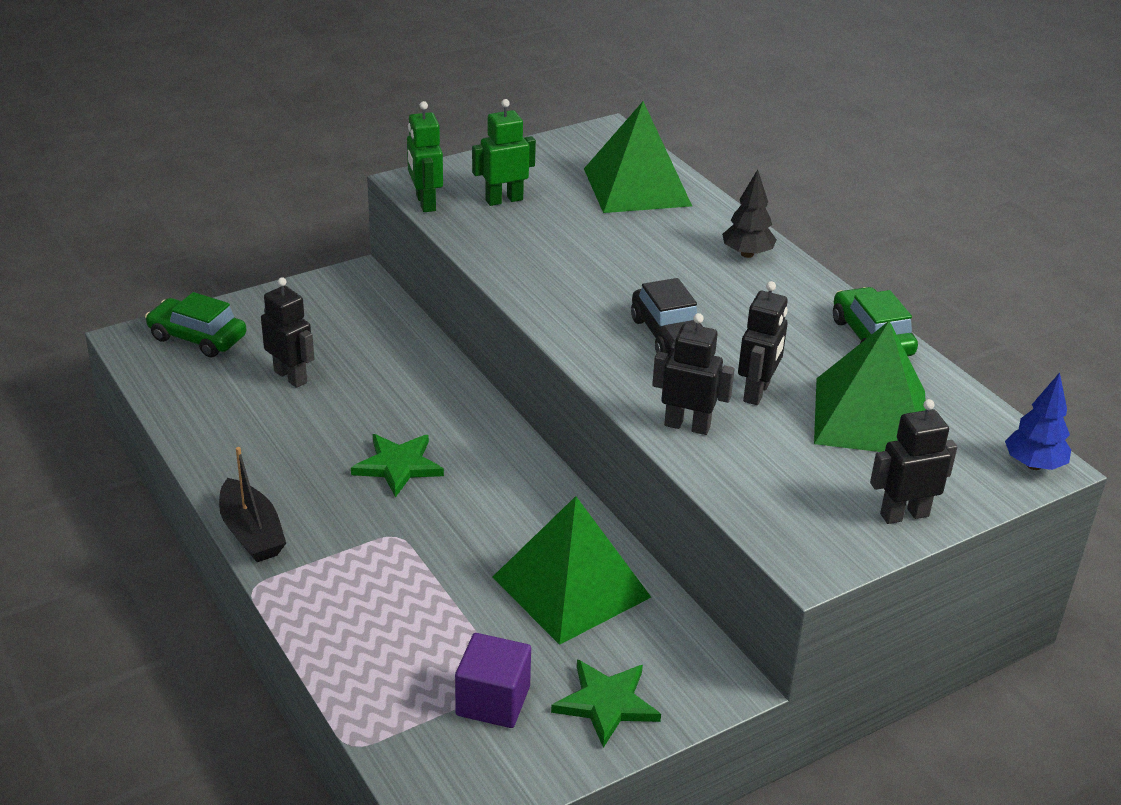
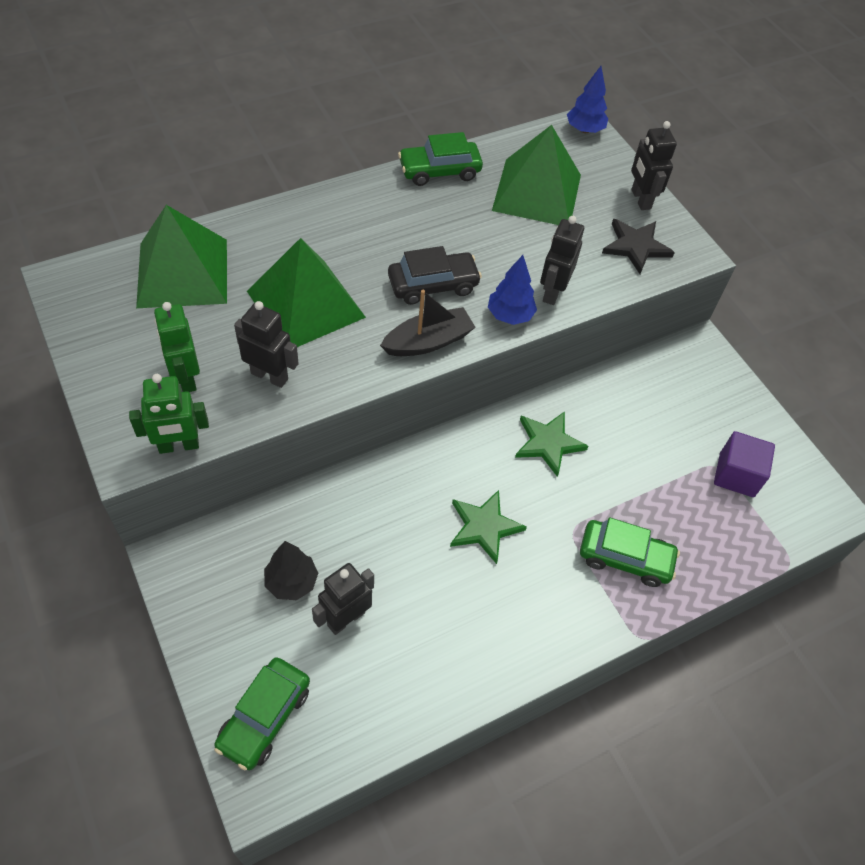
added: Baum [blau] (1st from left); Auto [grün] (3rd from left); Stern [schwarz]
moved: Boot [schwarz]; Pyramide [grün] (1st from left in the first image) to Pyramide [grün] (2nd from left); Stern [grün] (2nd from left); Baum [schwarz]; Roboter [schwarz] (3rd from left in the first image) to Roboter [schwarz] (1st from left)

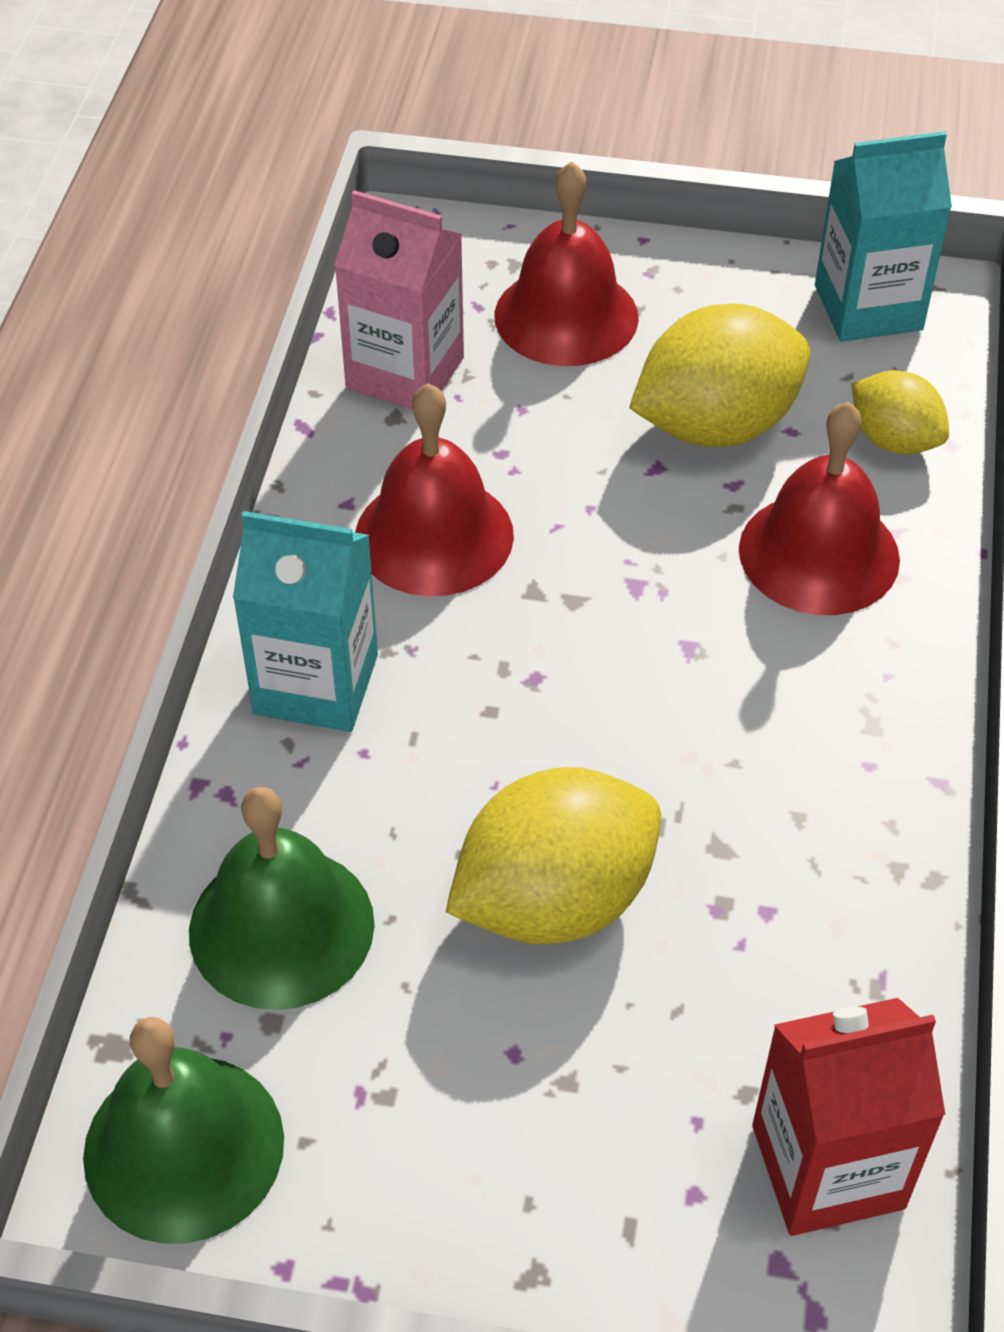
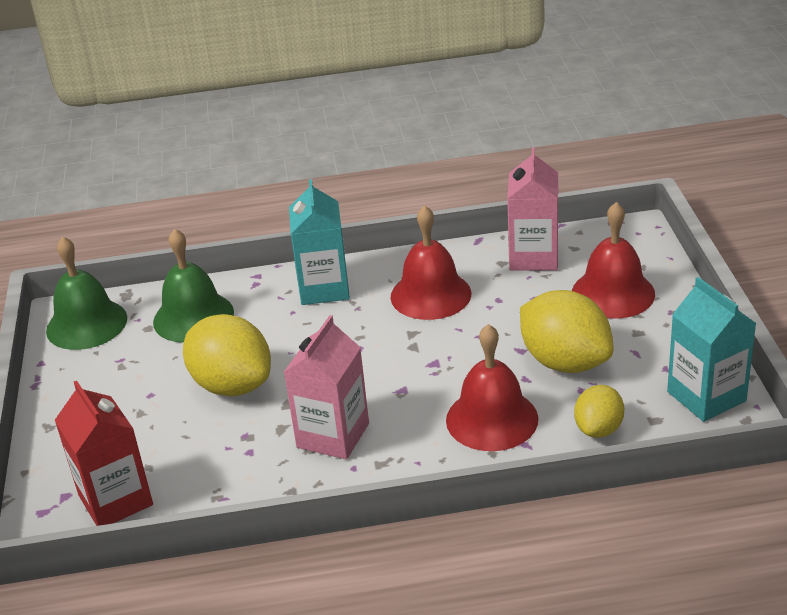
added: Getränkekarton [rosa] (1st from left)

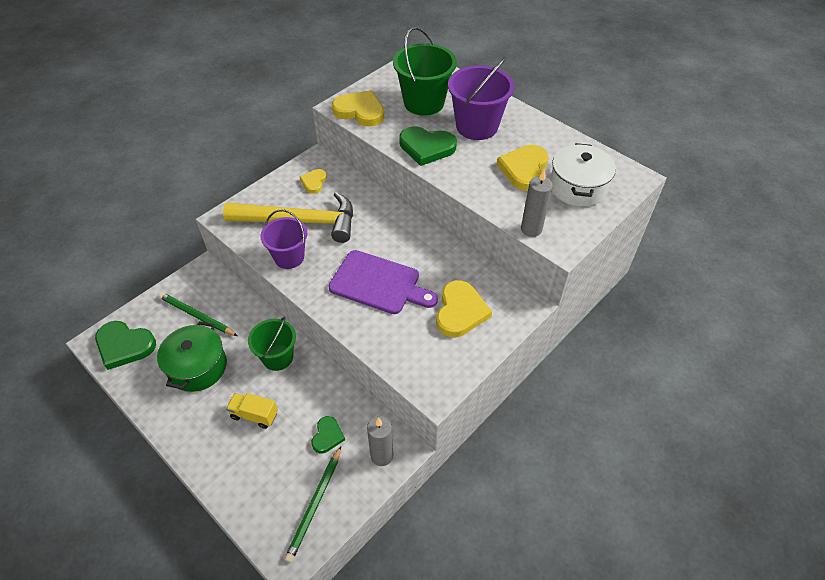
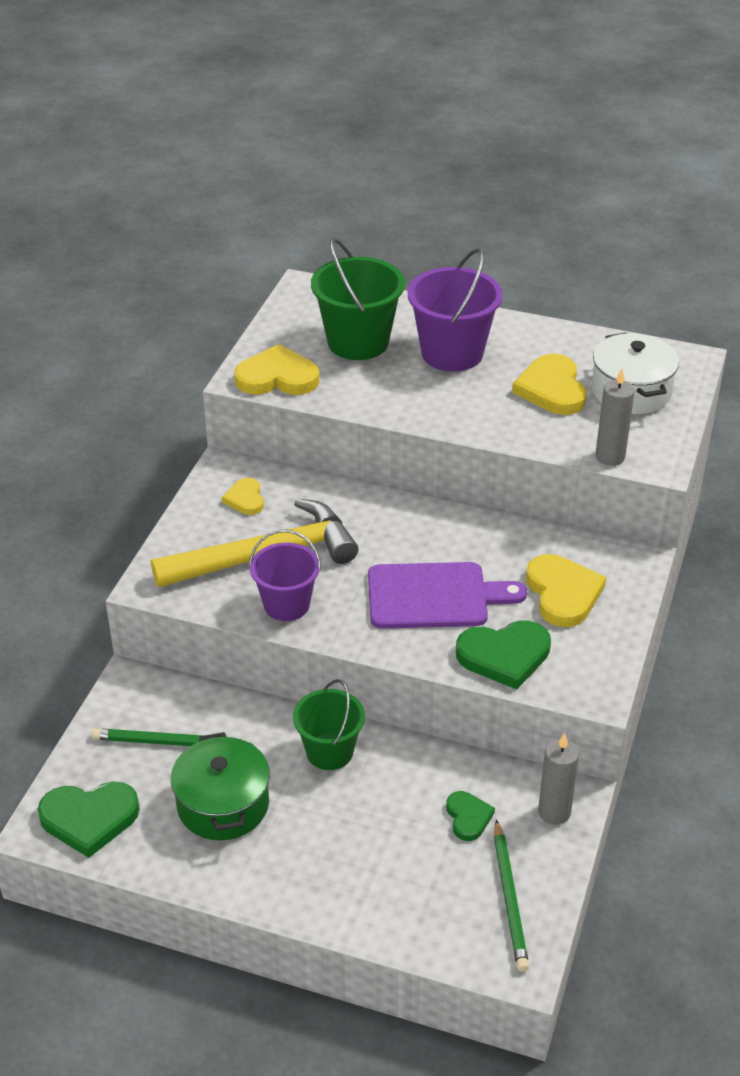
removed: Lastwagen [gelb]
moved: Herz [grün] (3rd from left)

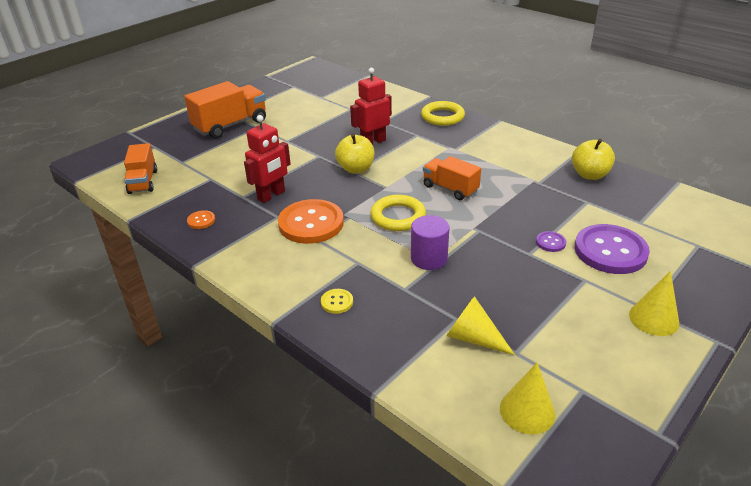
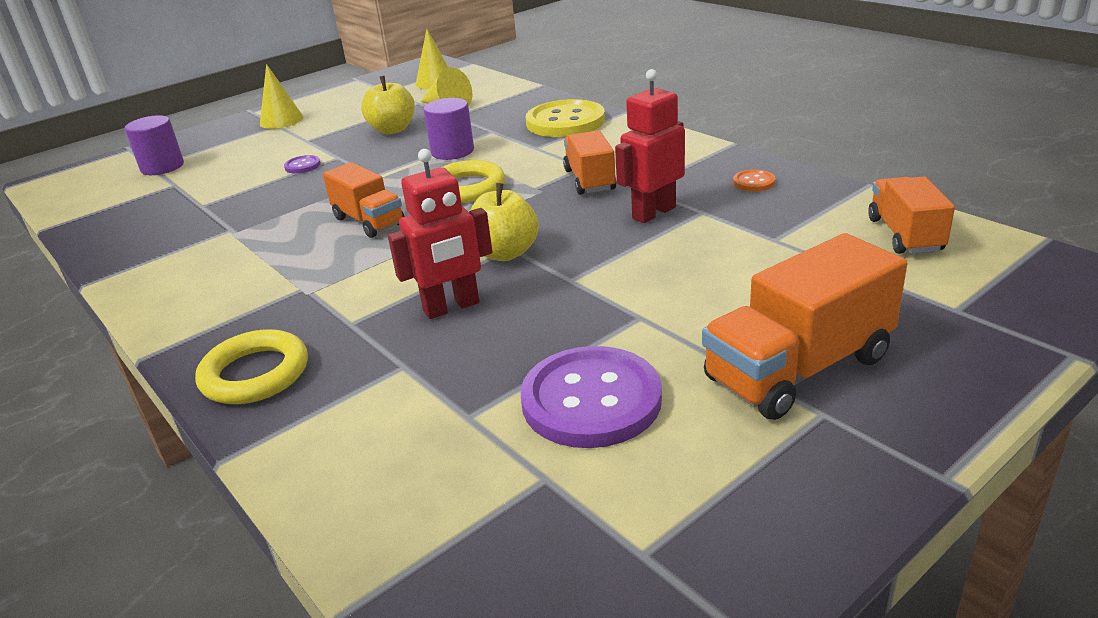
added: Vollzylinder [lila] (1st from left)
moved: Apfel [gelb] (2nd from left in the first image) to Apfel [gelb] (1st from left); Knopf [lila] (2nd from left)
replaced: Knopf [orange] (2nd from left) to Lastwagen [orange] (2nd from left)
resized: Knopf [gelb] x2.34

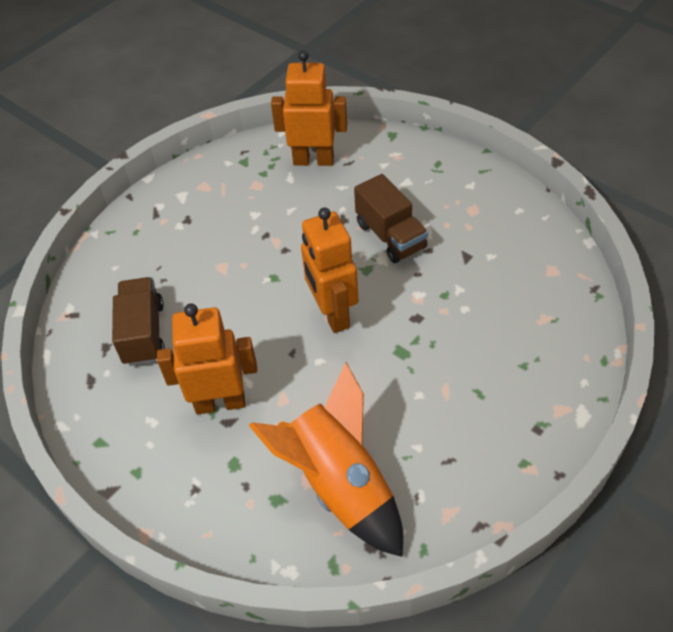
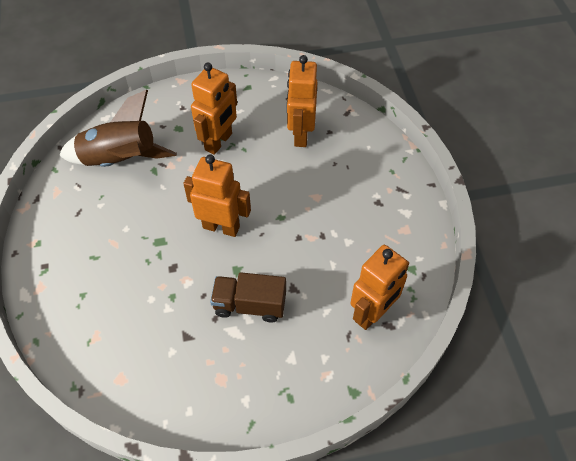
replaced: Lastwagen [braun] (1st from left) to Roboter [orange] (3rd from left)
recoloured: Rakete [orange] to Rakete [braun]

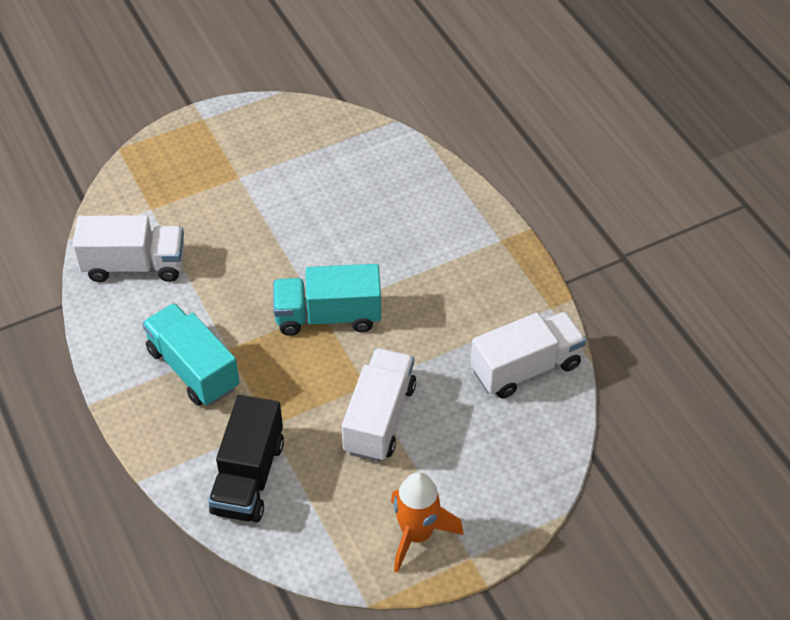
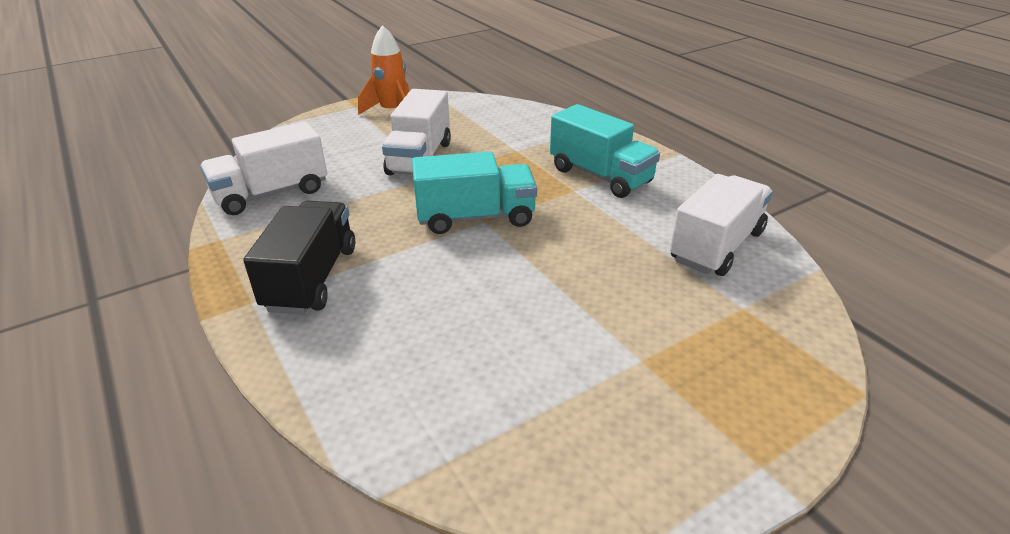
moved: Lastwagen [schwarz]
turned: Lastwagen [weiß] (1st from left in the first image) 135 degrees clockwise

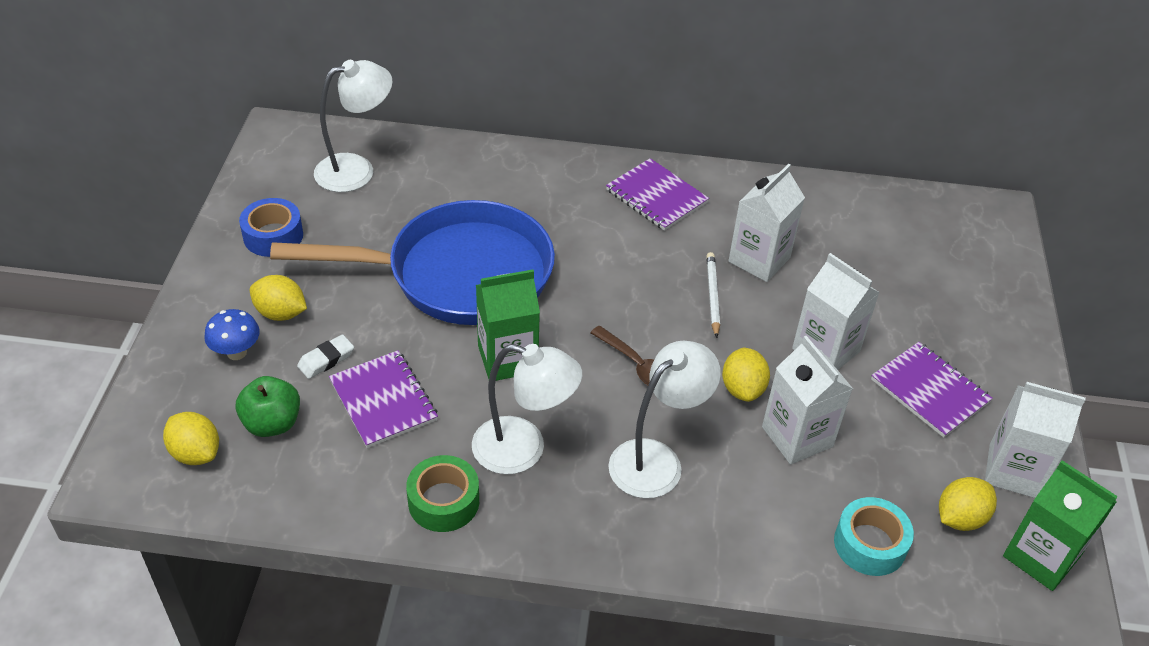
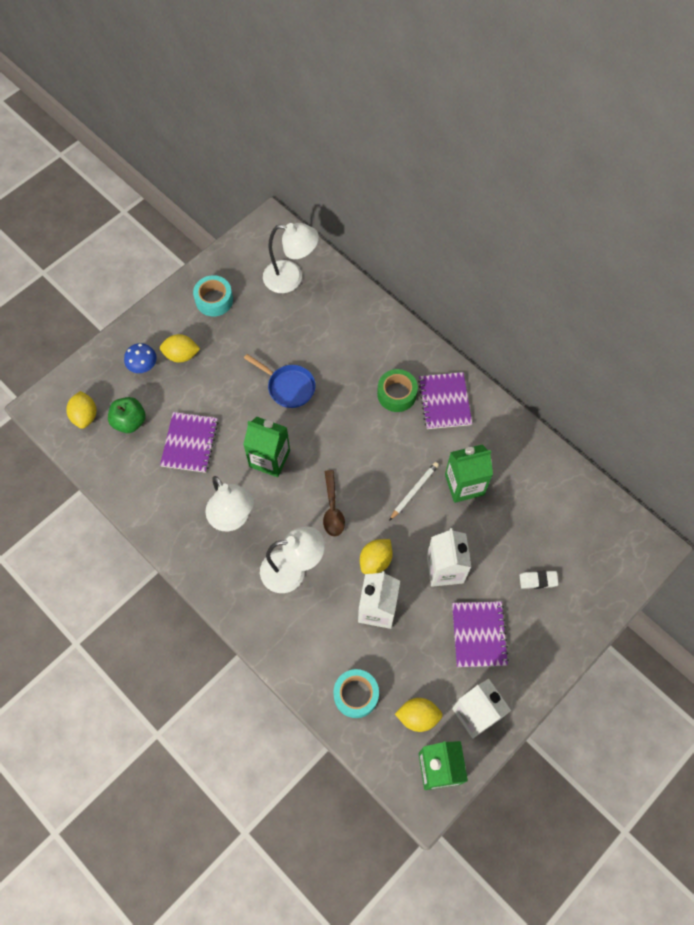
moved: Radiergummi [weiß]; Klebeband [grün]
recoloured: Klebeband [blau] to Klebeband [türkis] (1st from left); Getränkekarton [weiß] (1st from left) to Getränkekarton [grün] (3rd from left)
turned: Zitrone [gelb] (2nd from left) 60 degrees counterclockwise
resized: Pfanne [blau] x0.45

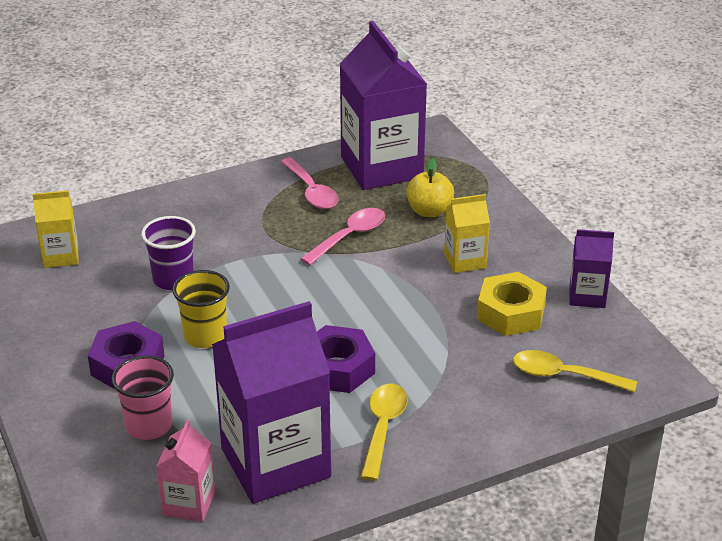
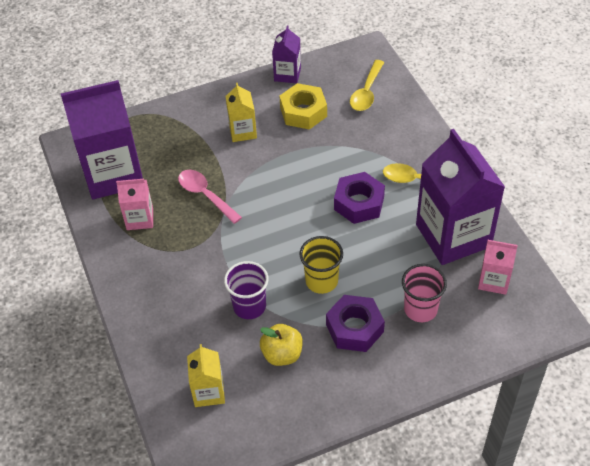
moved: Apfel [gelb]
replaced: Löffel [rosa] (1st from left) to Getränkekarton [rosa] (1st from left)

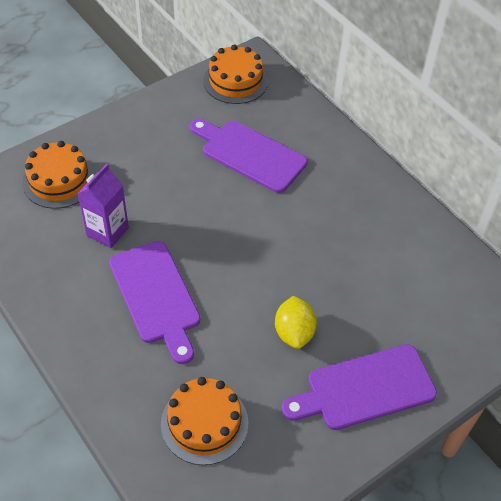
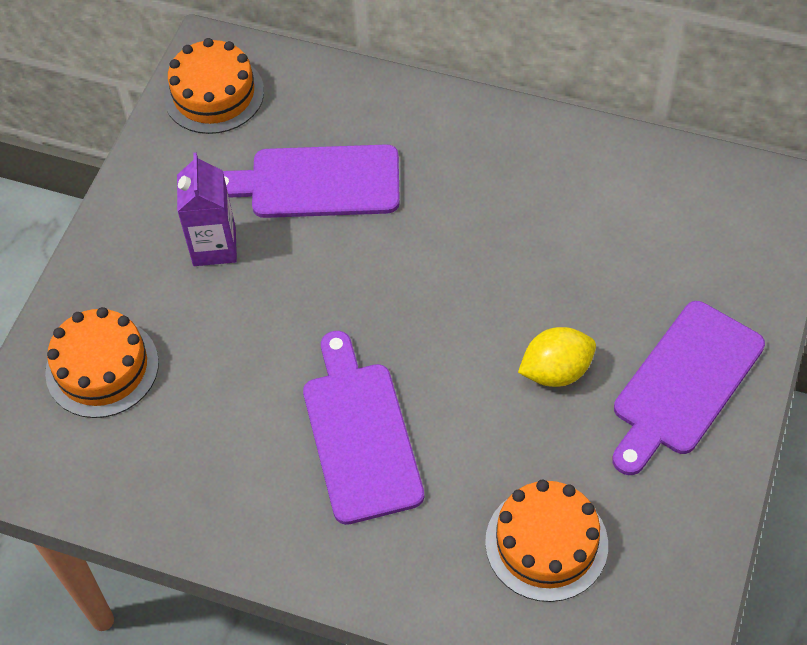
moved: Getränkekarton [lila]
turned: Schneidebrett [lila] (1st from left in the first image) 135 degrees counterclockwise; Zitrone [gelb] 75 degrees counterclockwise

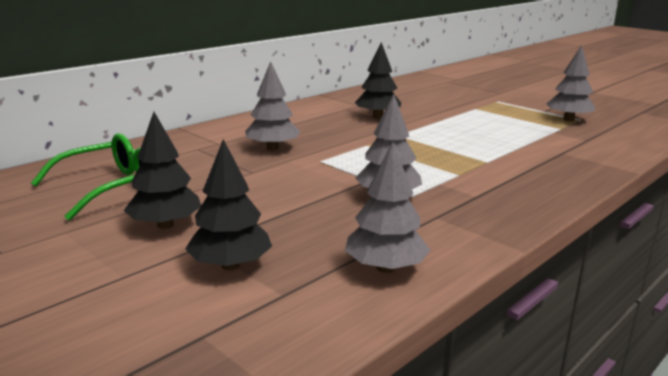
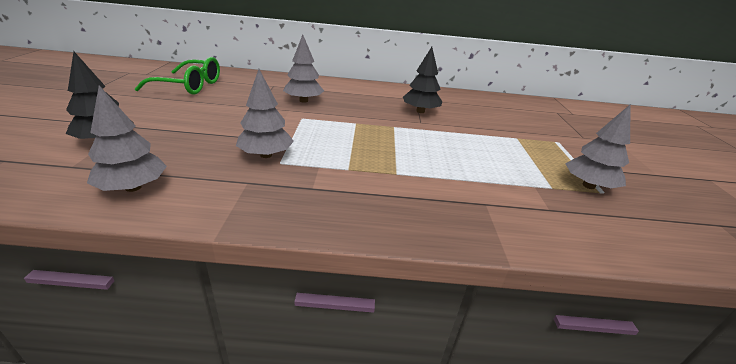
removed: Baum [schwarz] (1st from left)

